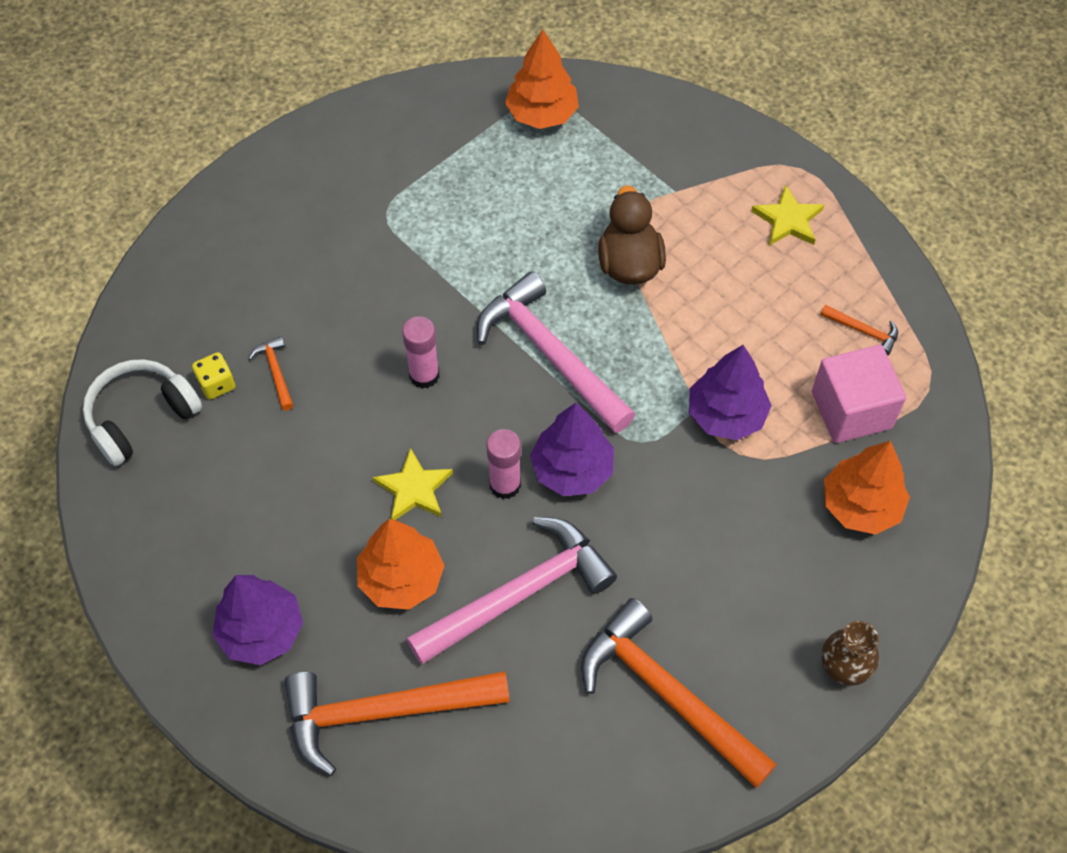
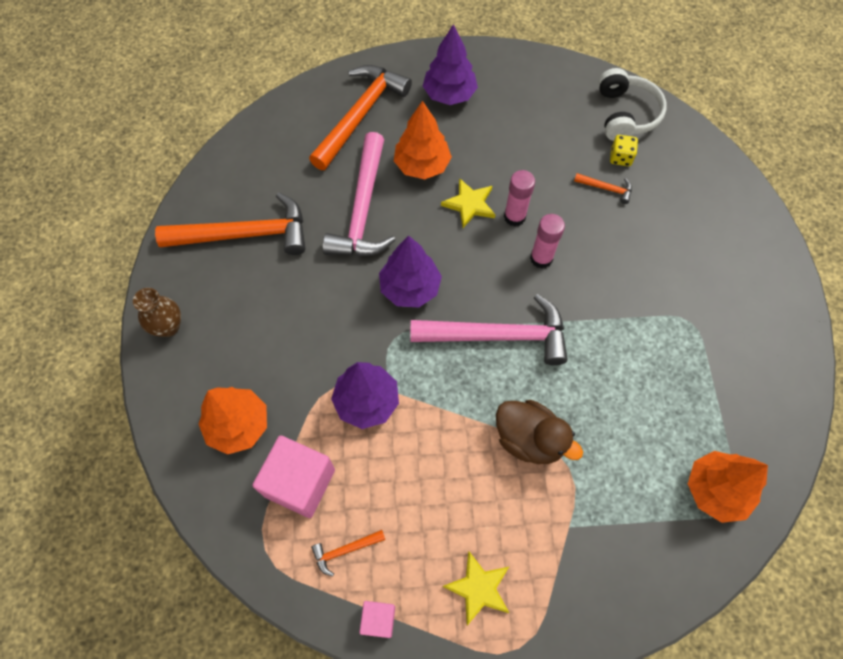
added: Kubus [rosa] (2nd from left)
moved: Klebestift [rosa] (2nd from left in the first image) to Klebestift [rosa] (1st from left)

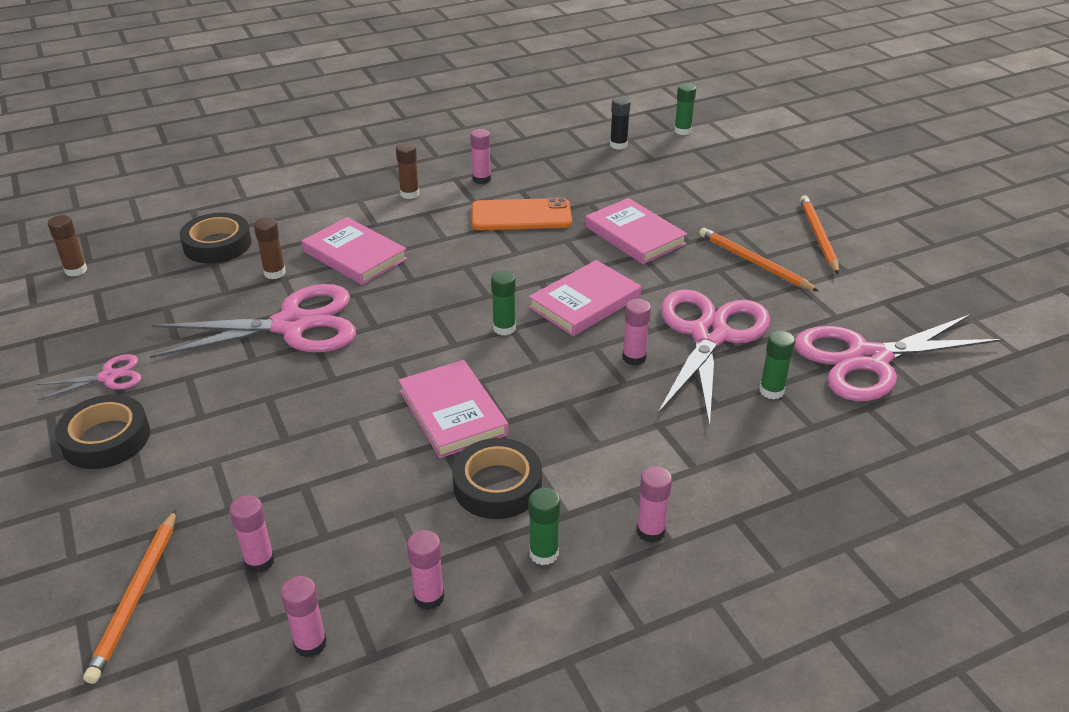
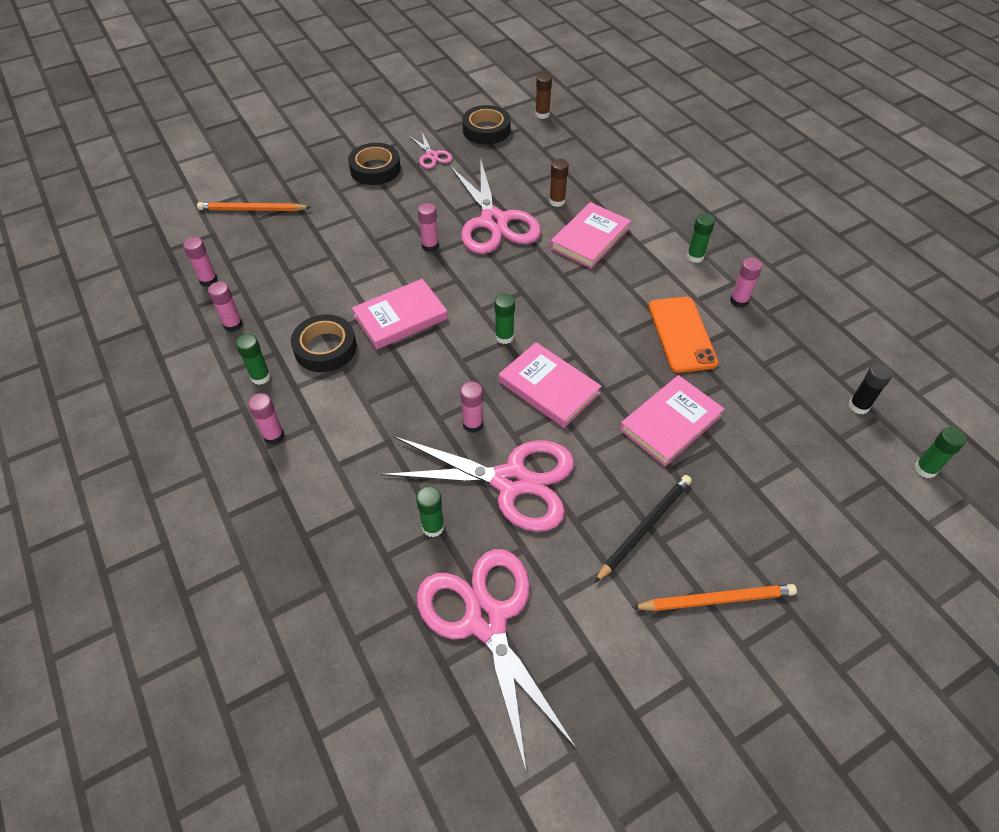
moved: Klebeband [schwarz] (2nd from left in the first image) to Klebeband [schwarz] (3rd from left); Klebestift [rosa] (1st from left in the first image) to Klebestift [rosa] (4th from left)
recoloured: Klebestift [braun] (3rd from left) to Klebestift [grün] (4th from left); Bleistift [orange] (2nd from left) to Bleistift [schwarz]

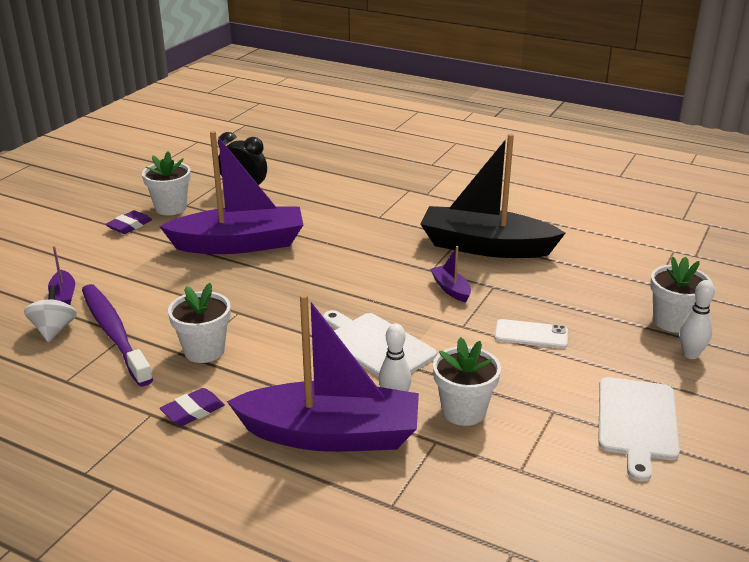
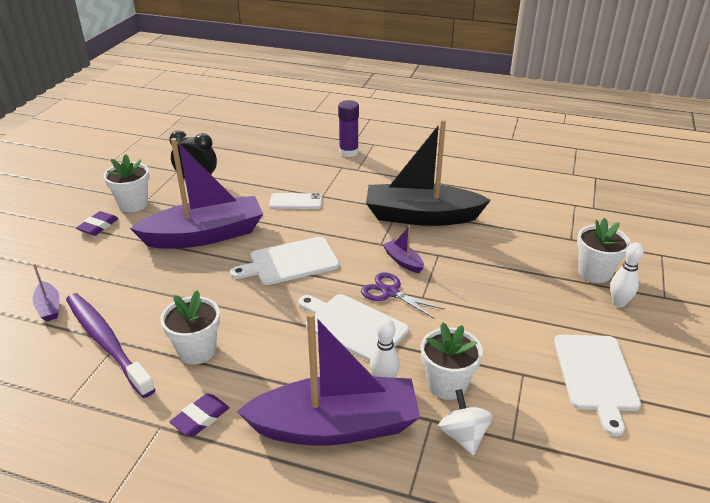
added: Schneidebrett [weiß] (1st from left); Klebestift [lila]; Schere [lila]
moved: Kreisel [weiß]; Handy [weiß]

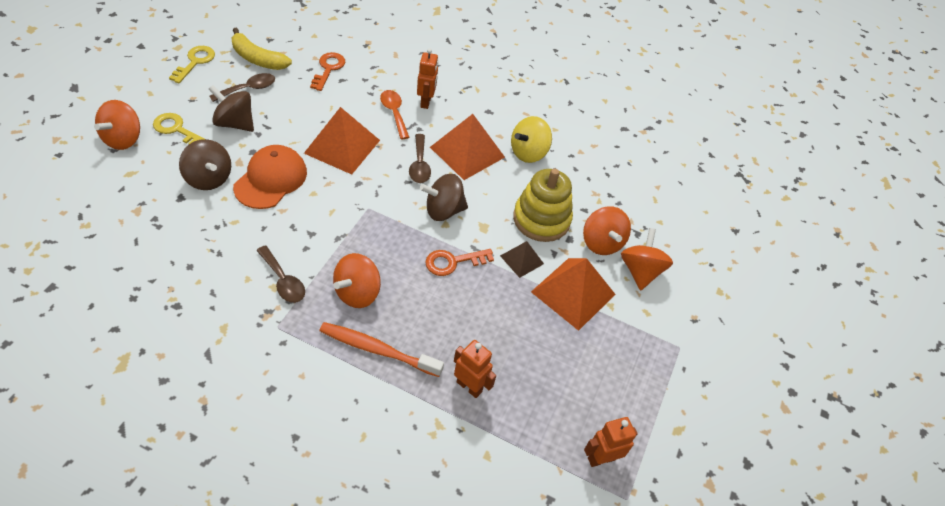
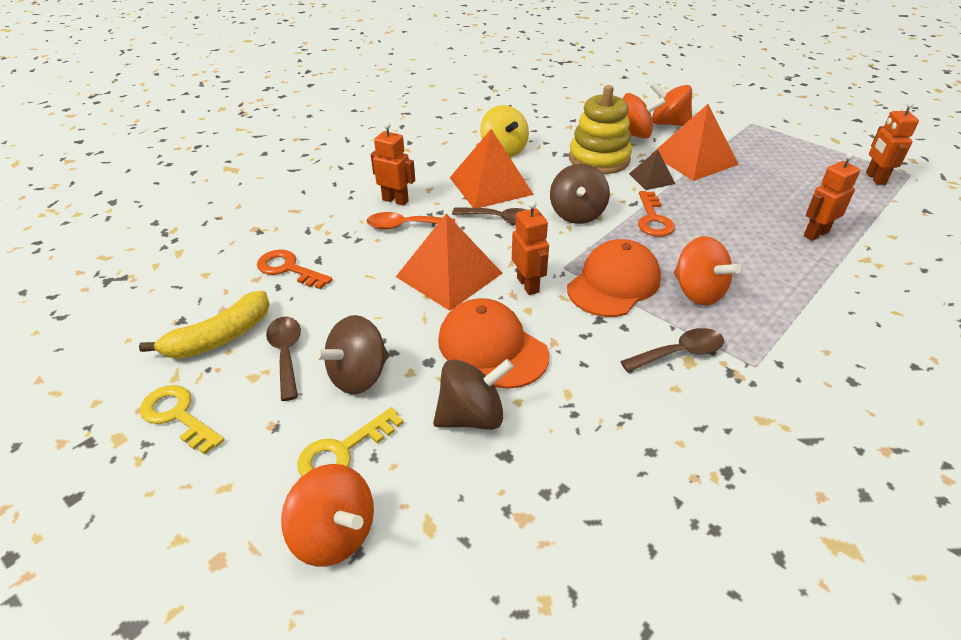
removed: Zahnbürste [orange]
added: Roboter [orange] (2nd from left); Kappe [orange] (2nd from left)

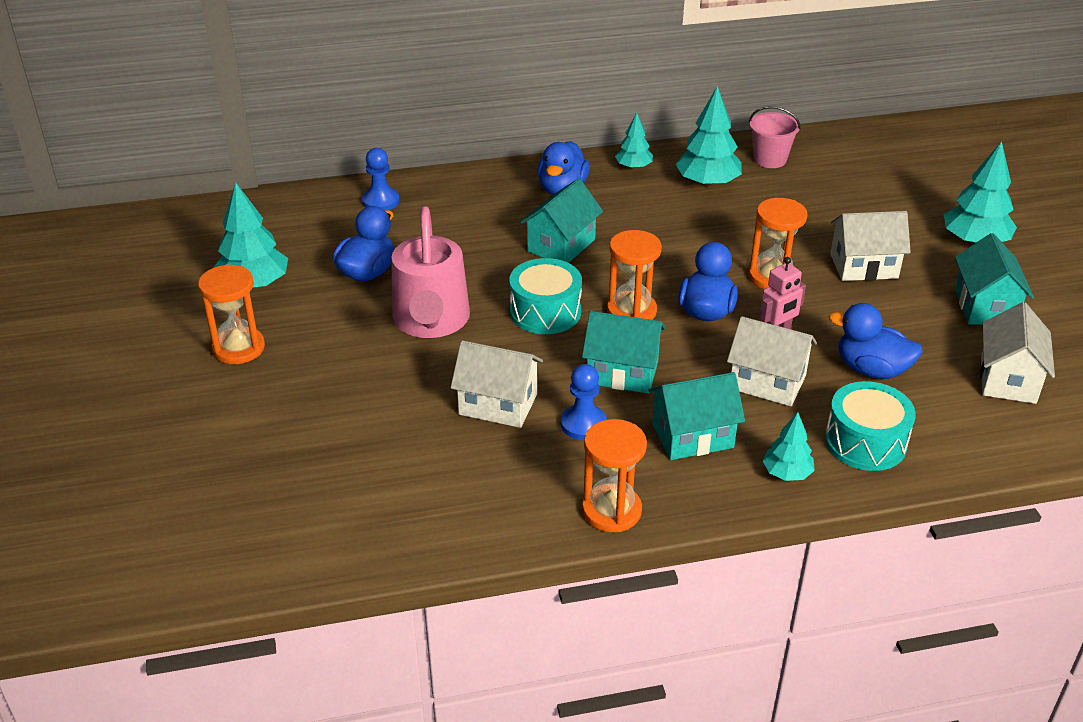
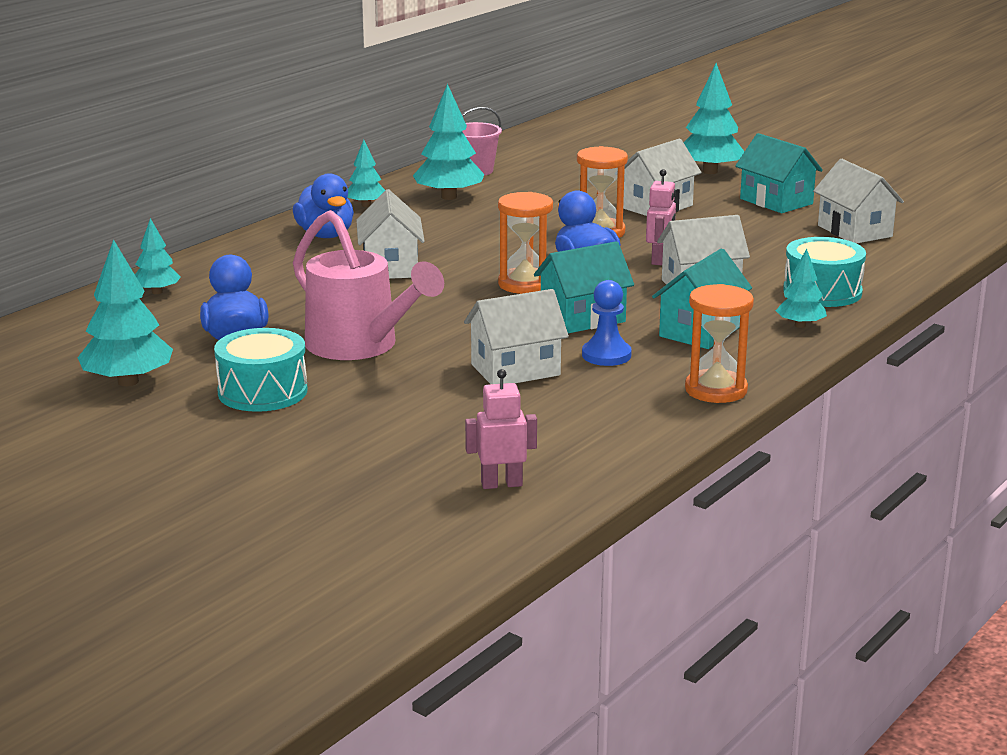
removed: Sanduhr [orange] (1st from left); Ente [blau] (4th from left)
added: Roboter [rosa] (1st from left)
moved: Trommel [türkis] (1st from left)
replaced: Bauer [blau] (1st from left) to Baum [türkis] (2nd from left)
recoloured: Haus [türkis] (1st from left) to Haus [weiß] (1st from left)

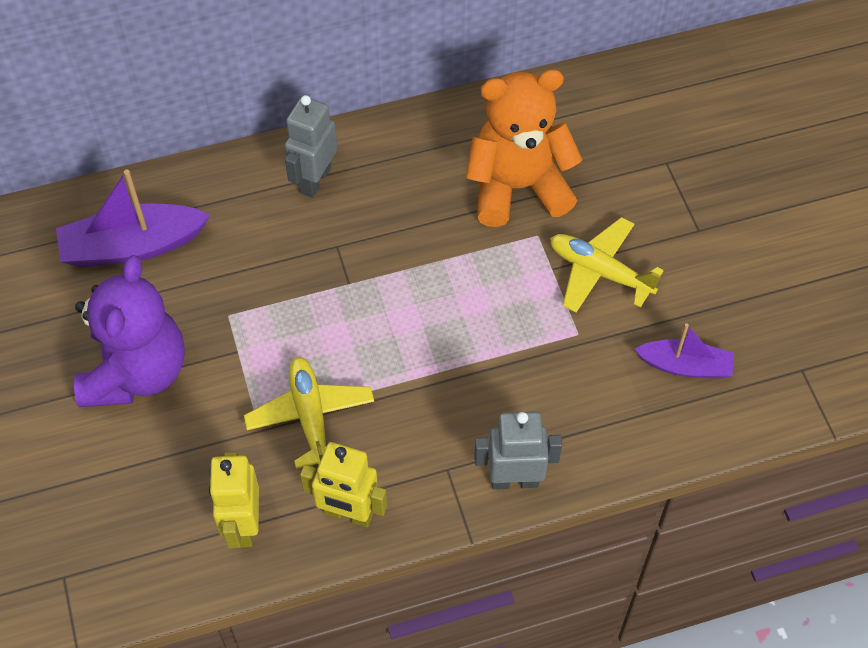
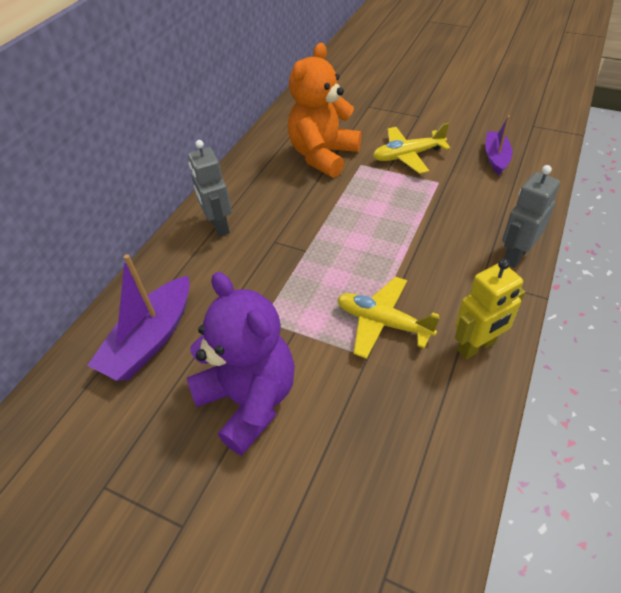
removed: Roboter [gelb] (1st from left)
turned: Boot [lila] (2nd from left) 45 degrees counterclockwise

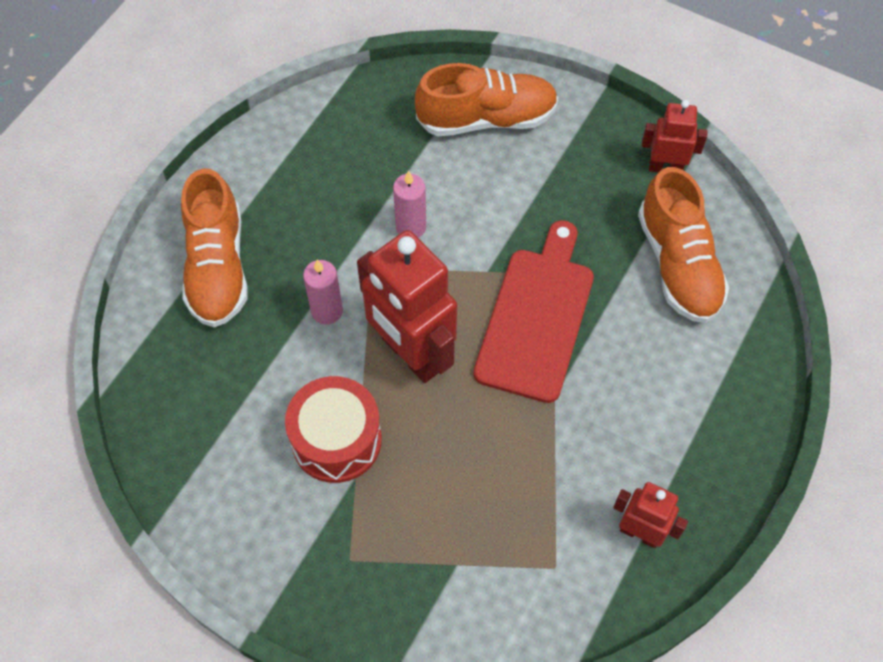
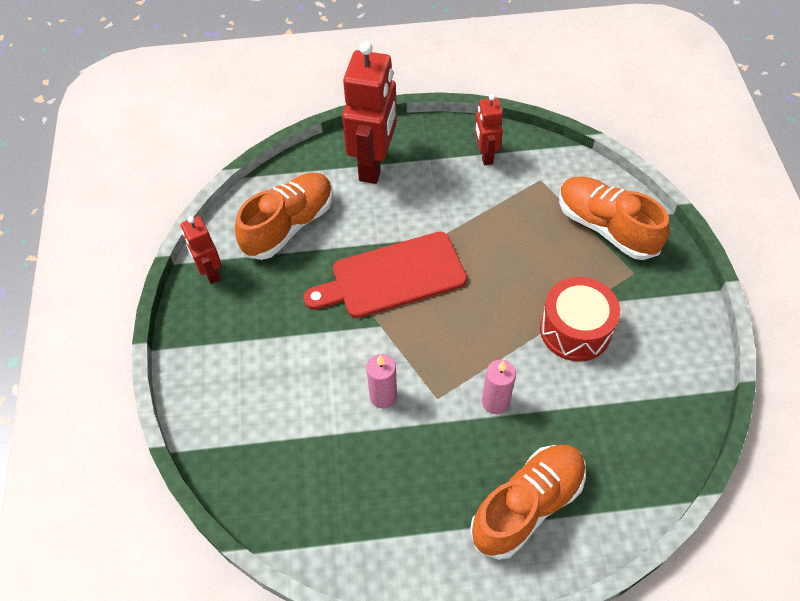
moved: Roboter [rot] (1st from left in the first image) to Roboter [rot] (2nd from left); Schuh [orange] (2nd from left in the first image) to Schuh [orange] (3rd from left)

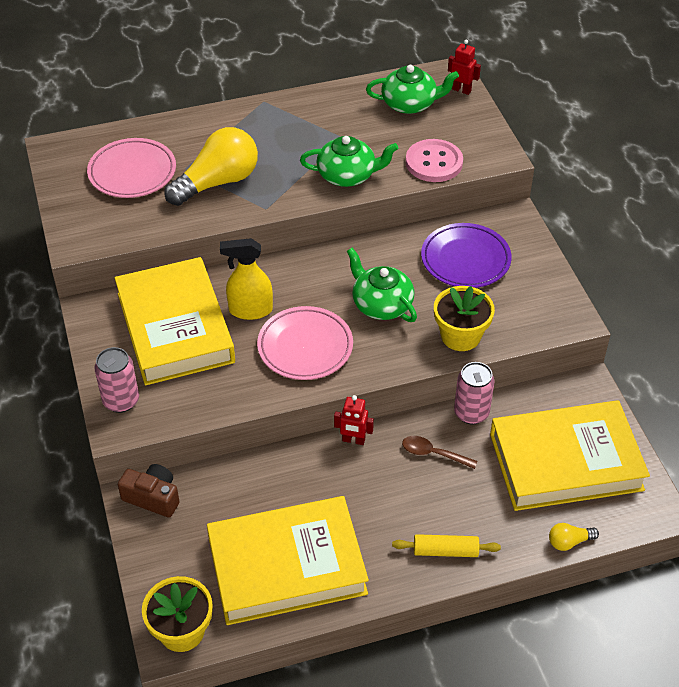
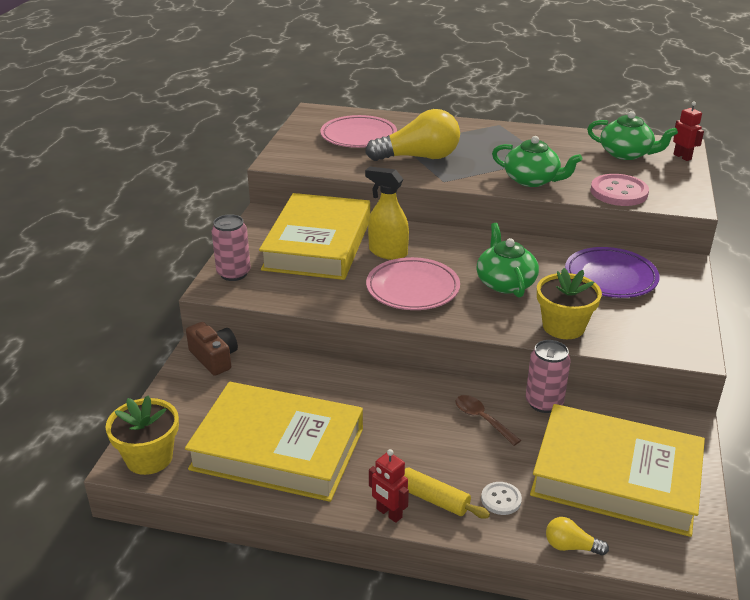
added: Knopf [weiß]
moved: Roboter [rot] (1st from left)

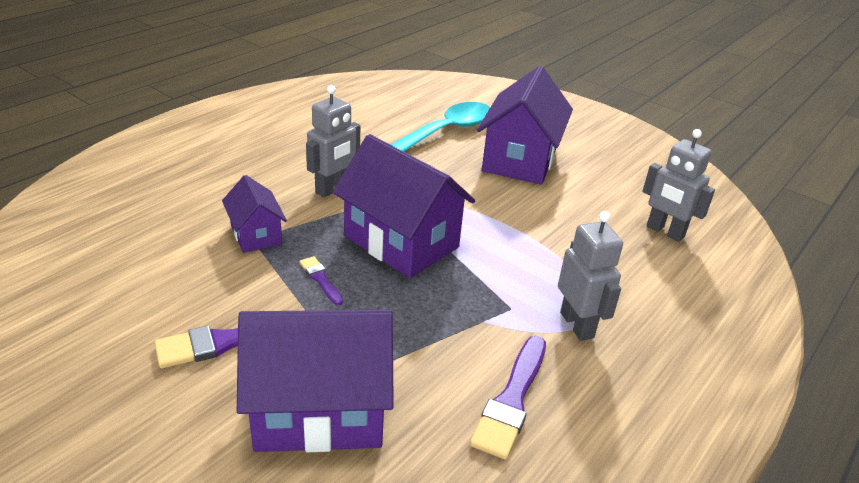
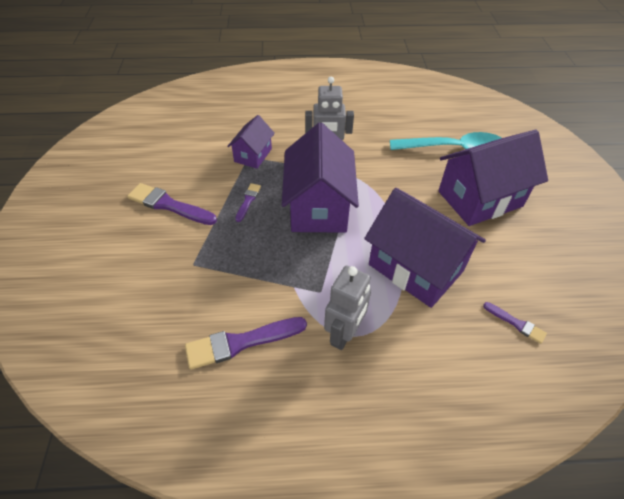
moved: Haus [lila] (2nd from left in the first image) to Haus [lila] (3rd from left)
replaced: Roboter [grau] (3rd from left) to Pinsel [lila] (4th from left)

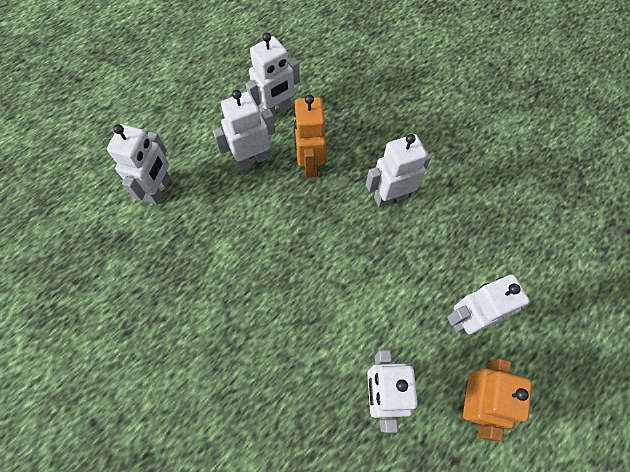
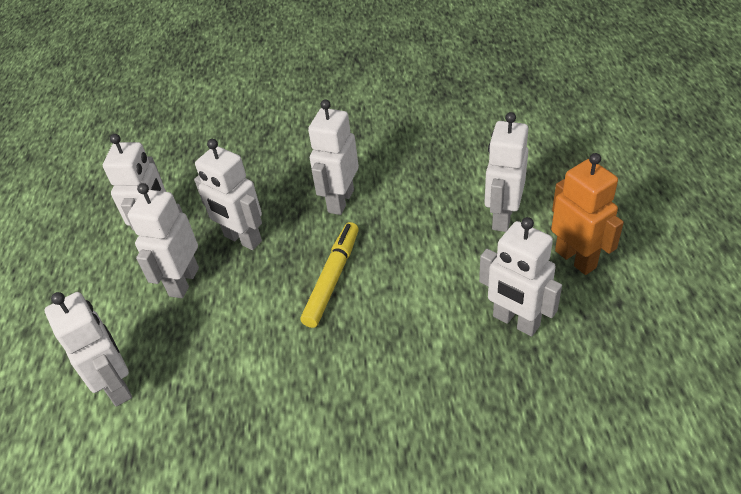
added: Filzstift [gelb]
recoloured: Roboter [orange] (1st from left) to Roboter [weiß] (4th from left)

